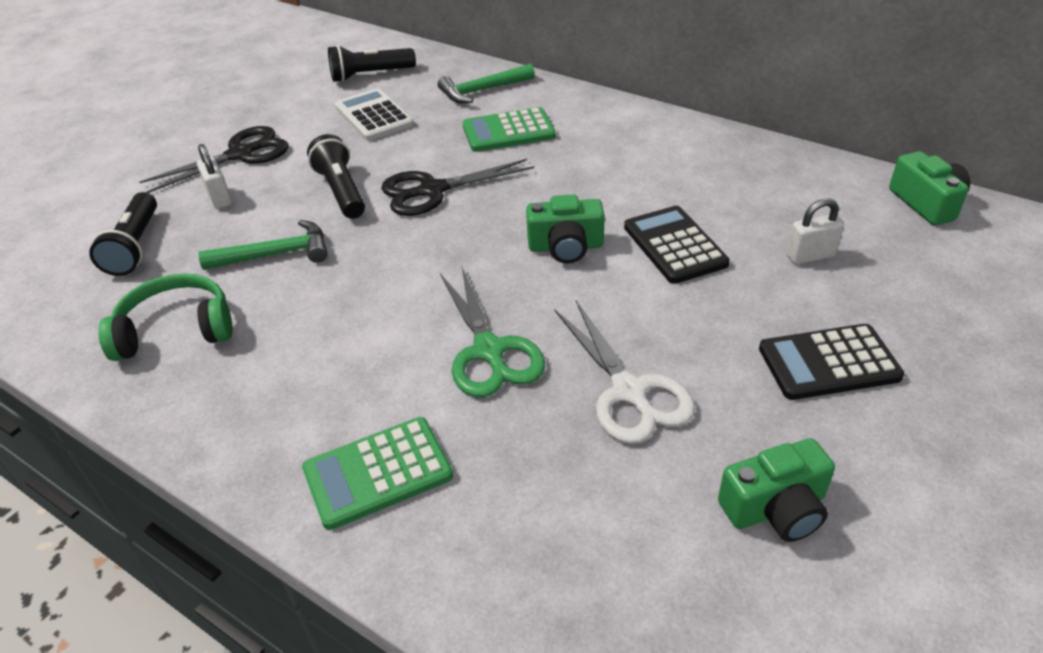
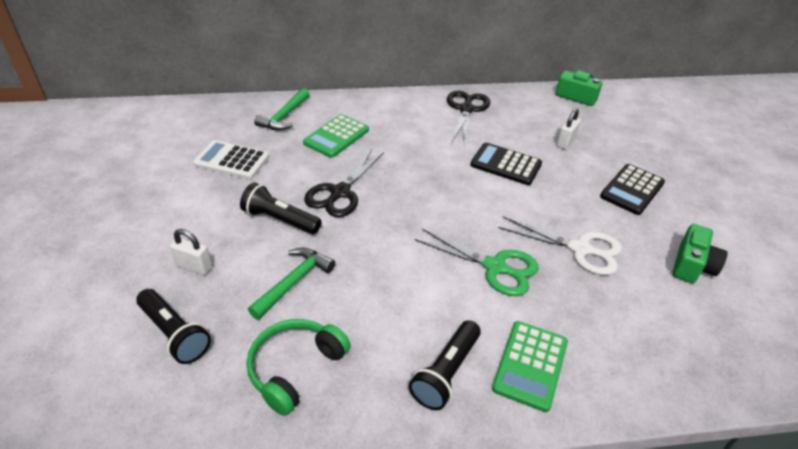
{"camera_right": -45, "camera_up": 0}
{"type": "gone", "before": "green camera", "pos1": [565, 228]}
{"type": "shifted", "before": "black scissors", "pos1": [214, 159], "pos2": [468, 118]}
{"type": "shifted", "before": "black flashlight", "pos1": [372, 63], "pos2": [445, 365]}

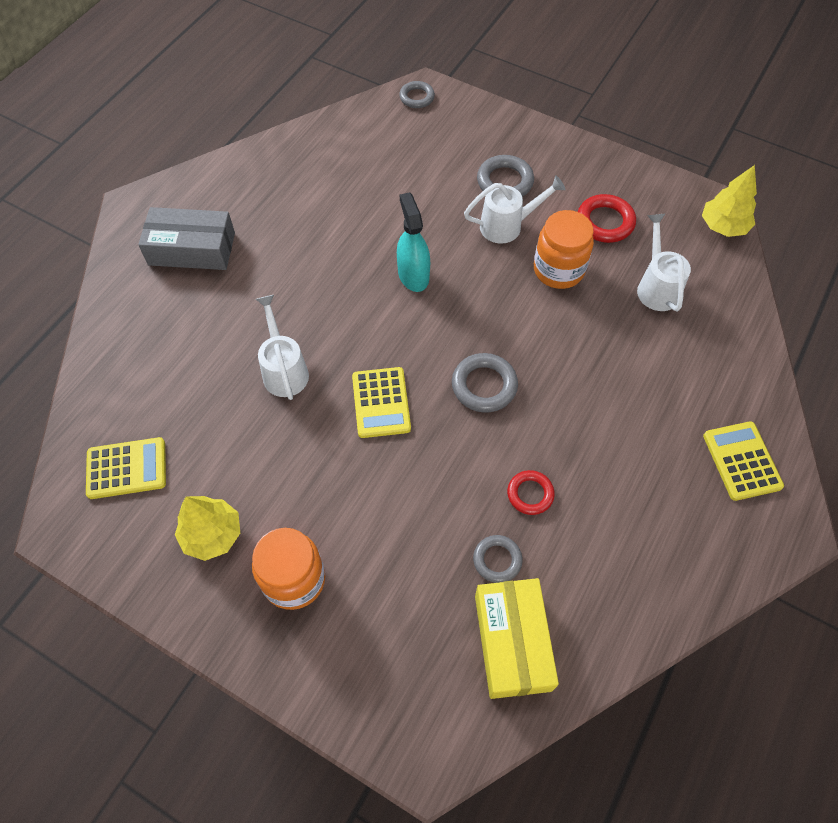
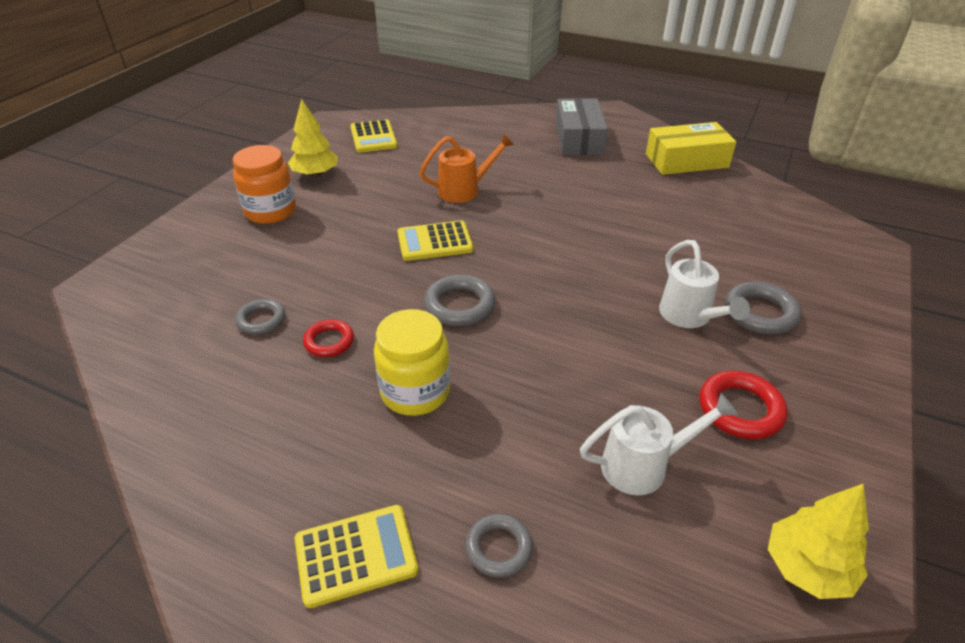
{"camera_right": 85, "camera_up": -20}
{"type": "gone", "before": "turquoise spray bottle", "pos1": [413, 242]}
{"type": "gone", "before": "orange jar", "pos1": [564, 249]}
{"type": "new", "after": "yellow jar", "pos2": [412, 362]}
{"type": "shifted", "before": "grey ring", "pos1": [417, 94], "pos2": [499, 546]}
{"type": "shifted", "before": "yellow box", "pos1": [517, 638], "pos2": [691, 148]}
{"type": "repainted", "before": "white watering can", "after": "orange watering can", "pos1": [282, 347], "pos2": [466, 168]}

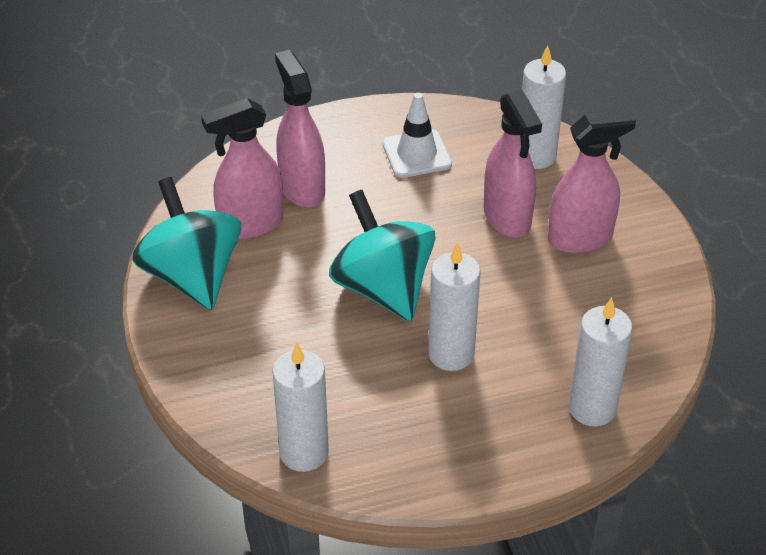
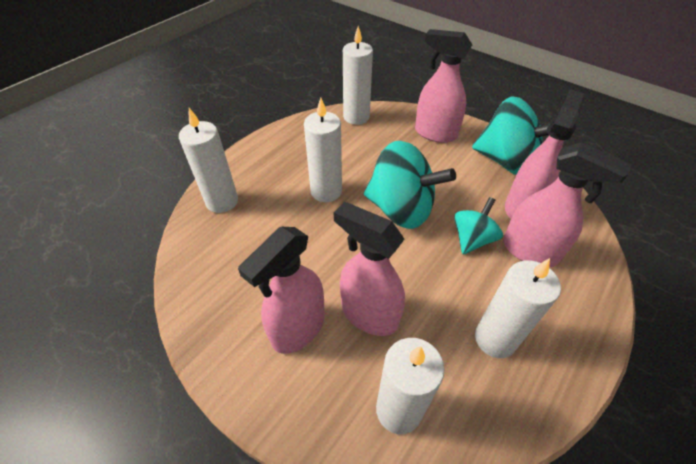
{"camera_right": 145, "camera_up": 5}
{"type": "new", "after": "pink spray bottle", "pos2": [443, 86]}
{"type": "new", "after": "turquoise spinning top", "pos2": [478, 226]}
{"type": "swapped", "before": "white traffic cone", "after": "white candle", "pos1": [417, 135], "pos2": [518, 308]}

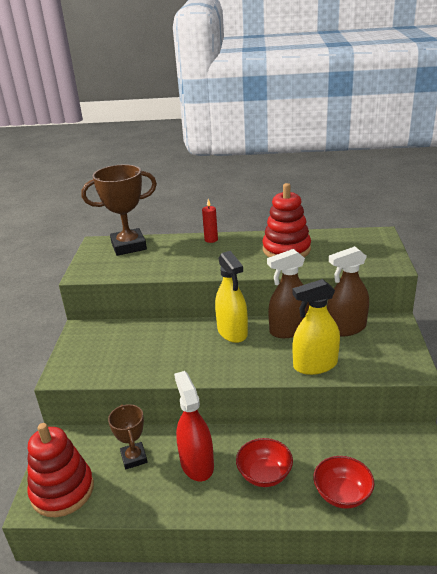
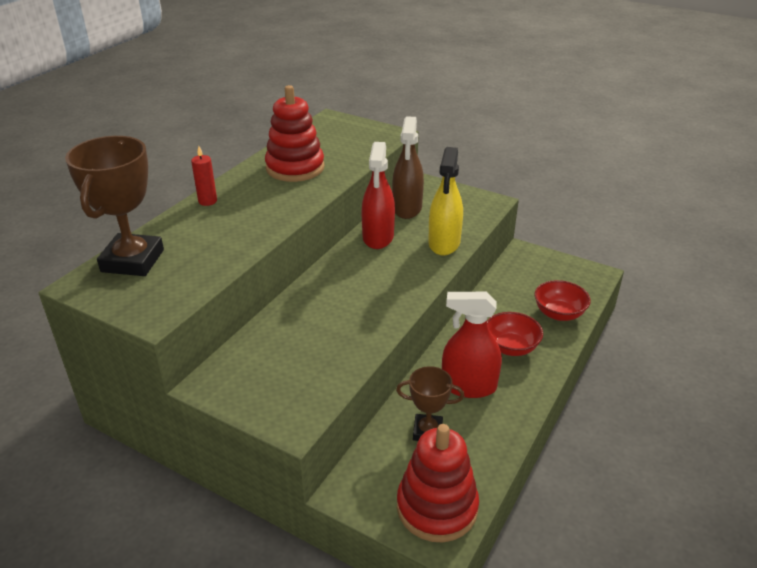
{"camera_right": -65, "camera_up": 5}
{"type": "gone", "before": "yellow spray bottle", "pos1": [231, 297]}
{"type": "repainted", "before": "brown spray bottle", "after": "red spray bottle", "pos1": [288, 293], "pos2": [378, 195]}

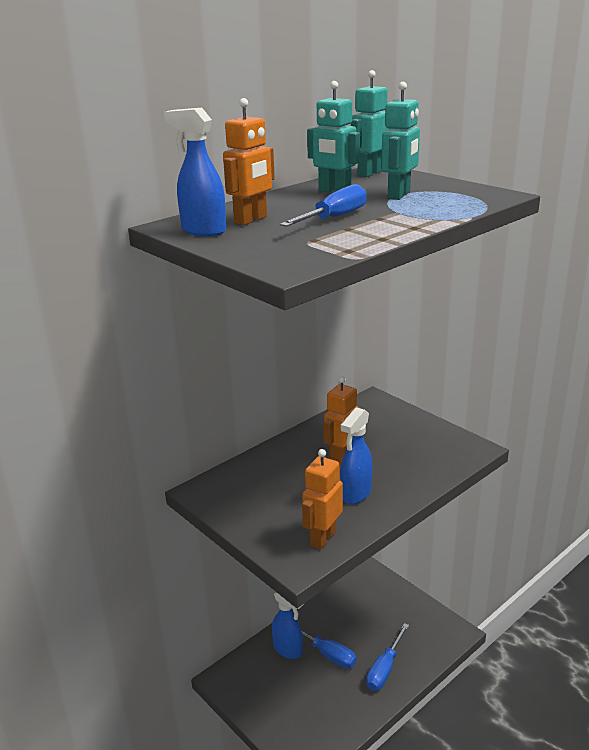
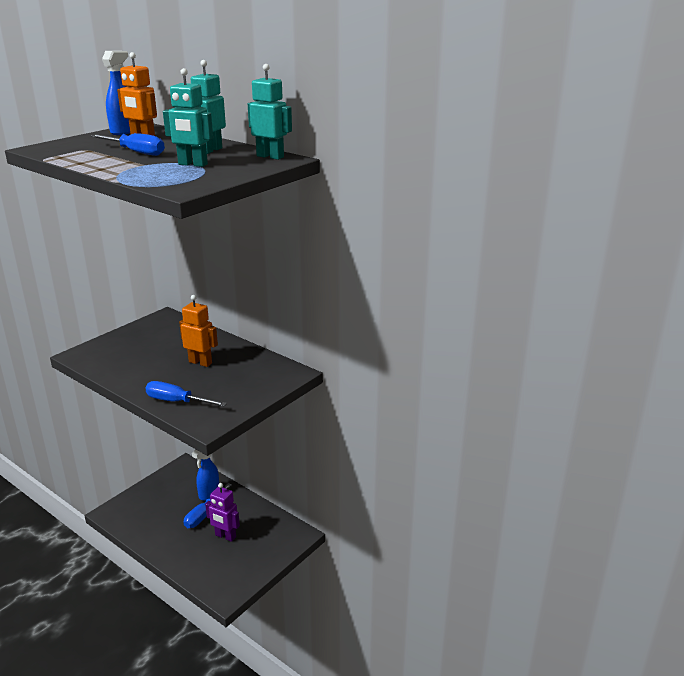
{"camera_right": 80, "camera_up": 0}
{"type": "gone", "before": "orange robot", "pos1": [322, 499]}
{"type": "gone", "before": "blue spray bottle", "pos1": [356, 455]}
{"type": "new", "after": "purple robot", "pos2": [222, 512]}
{"type": "shifted", "before": "blue screwdriver", "pos1": [387, 657], "pos2": [186, 393]}

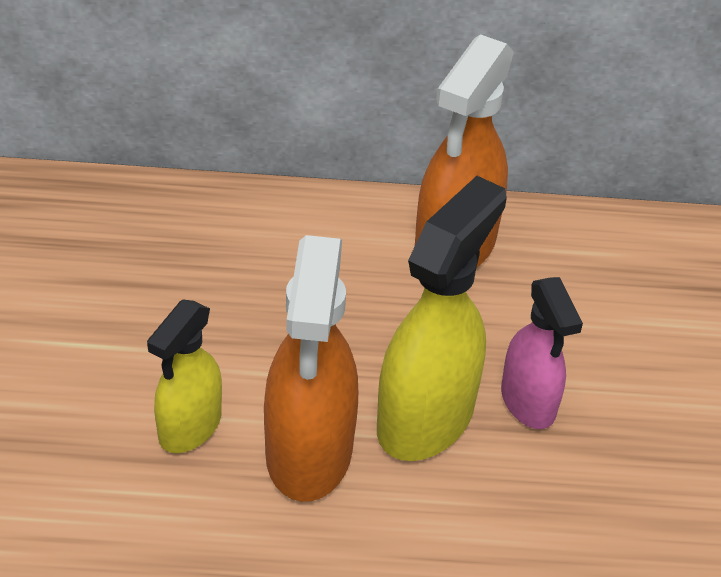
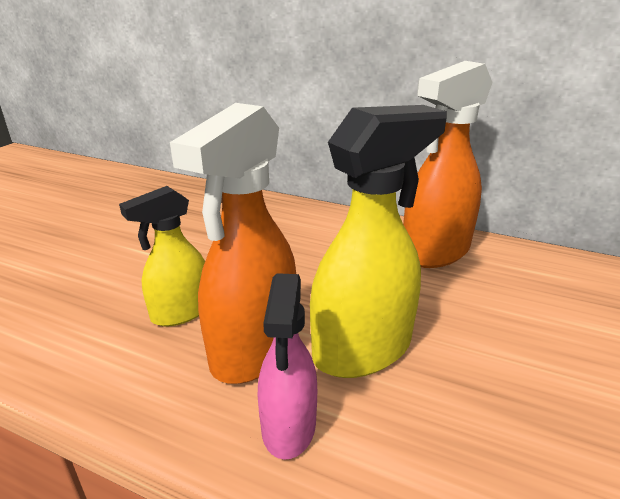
{"camera_right": 25, "camera_up": -15}
{"type": "shifted", "before": "pink spray bottle", "pos1": [542, 353], "pos2": [287, 366]}

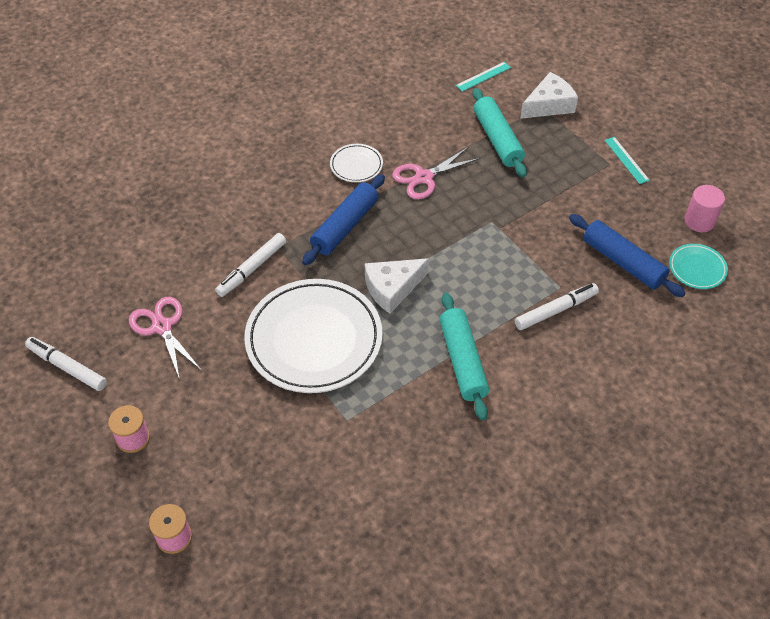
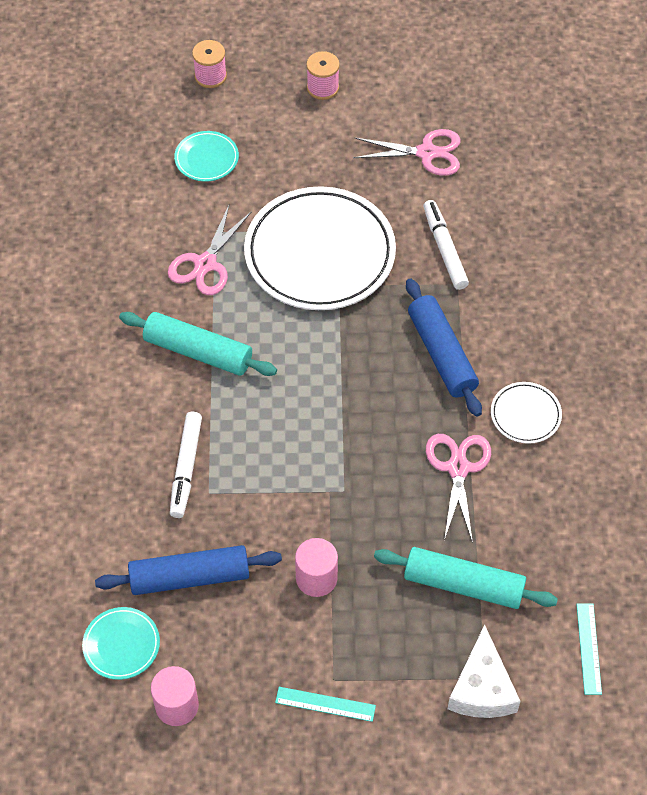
{"camera_right": 125, "camera_up": 5}
{"type": "gone", "before": "white marker", "pos1": [66, 364]}
{"type": "gone", "before": "white cheese", "pos1": [397, 286]}
{"type": "new", "after": "pink scissors", "pos2": [210, 250]}
{"type": "new", "after": "turquoise plate", "pos2": [206, 156]}
{"type": "new", "after": "pink cylinder", "pos2": [316, 567]}

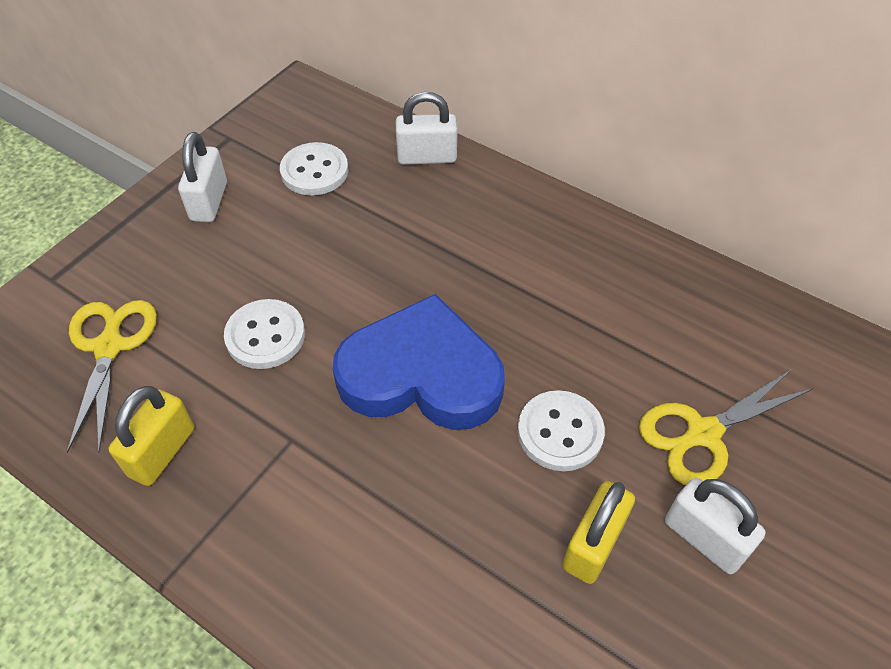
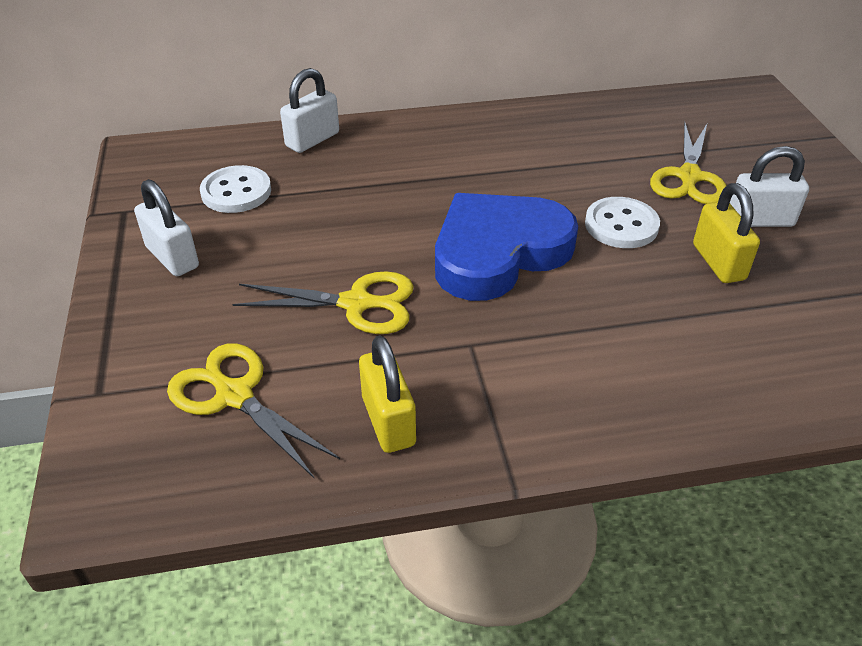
{"camera_right": -45, "camera_up": -10}
{"type": "swapped", "before": "white button", "after": "yellow scissors", "pos1": [264, 334], "pos2": [323, 302]}

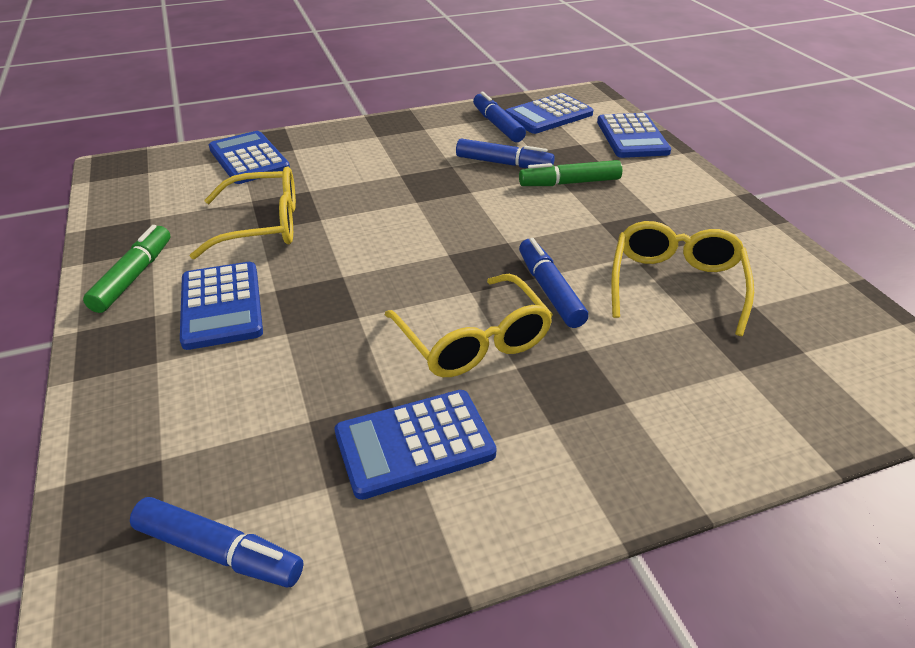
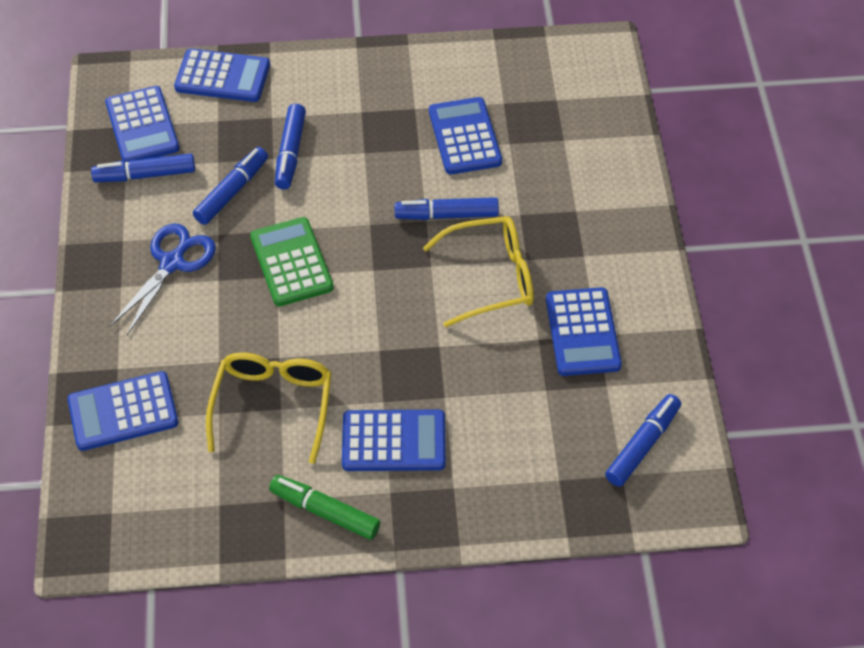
{"camera_right": -75, "camera_up": 15}
{"type": "new", "after": "blue scissors", "pos2": [163, 279]}
{"type": "new", "after": "green calculator", "pos2": [292, 261]}
{"type": "swapped", "before": "yellow glasses", "after": "blue calculator", "pos1": [682, 278], "pos2": [465, 136]}
{"type": "repainted", "before": "green marker", "after": "blue marker", "pos1": [570, 173], "pos2": [290, 146]}

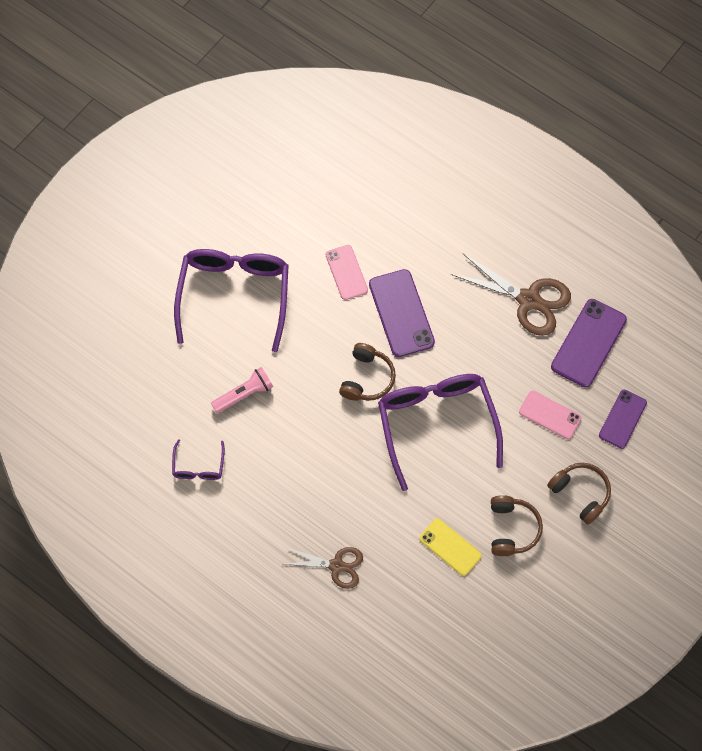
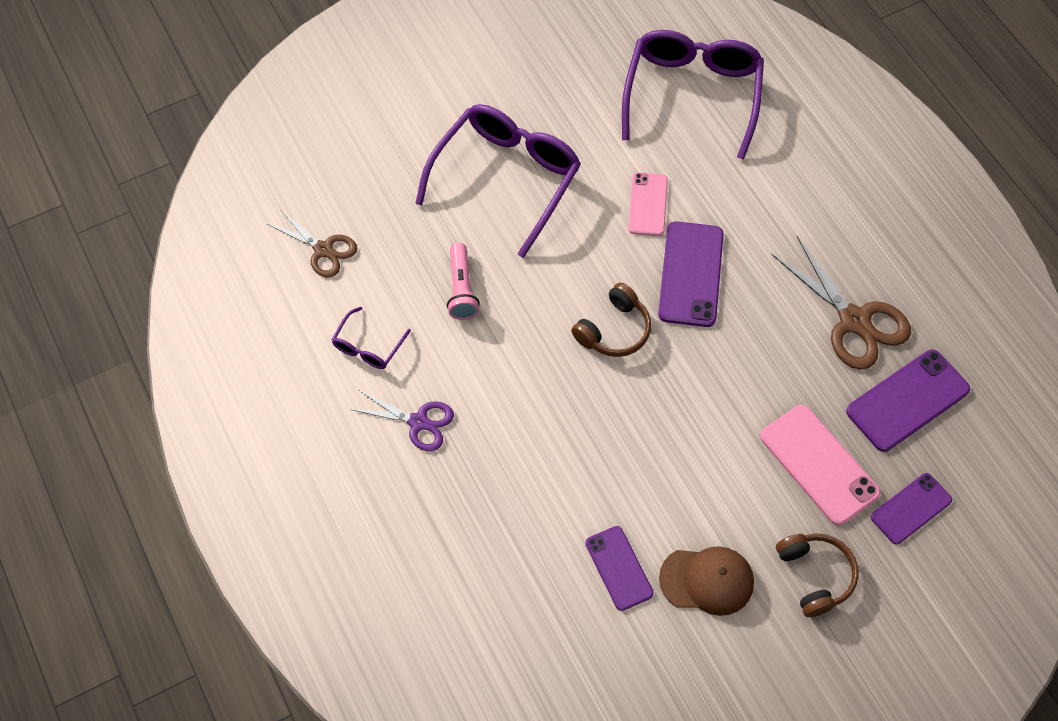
{"camera_right": 25, "camera_up": -5}
{"type": "new", "after": "purple scissors", "pos2": [402, 420]}
{"type": "shifted", "before": "brown scissors", "pos1": [324, 568], "pos2": [312, 243]}
{"type": "shifted", "before": "purple glasses", "pos1": [440, 432], "pos2": [693, 95]}
{"type": "swapped", "before": "brown headphones", "after": "brown cap", "pos1": [517, 525], "pos2": [706, 581]}
{"type": "repainted", "before": "yellow phone", "after": "purple phone", "pos1": [451, 547], "pos2": [619, 568]}
{"type": "rotated", "before": "pink flashlight", "pos1": [242, 390], "pos2": [463, 281], "turn": 90}
{"type": "scaled", "before": "pink phone", "pos1": [550, 415], "pos2": [820, 465], "scale": 1.56}

